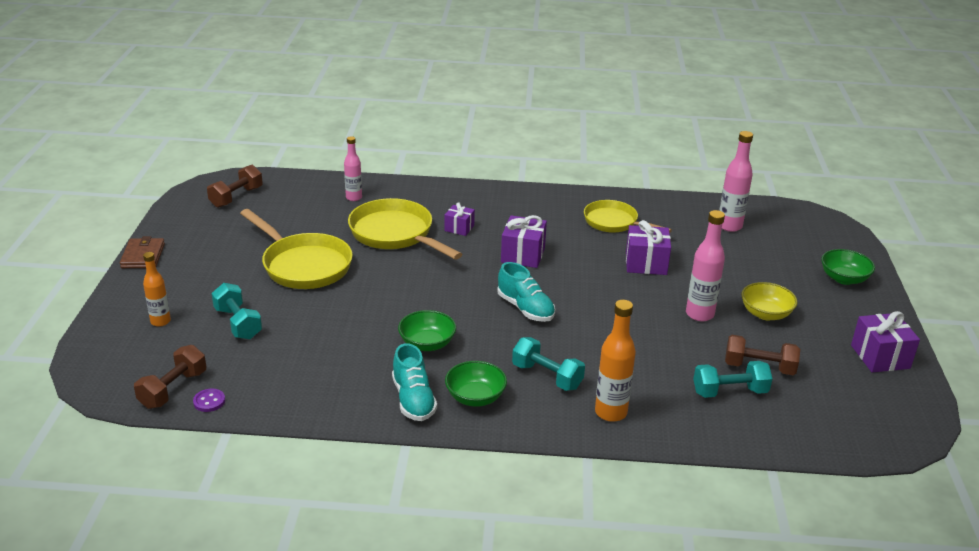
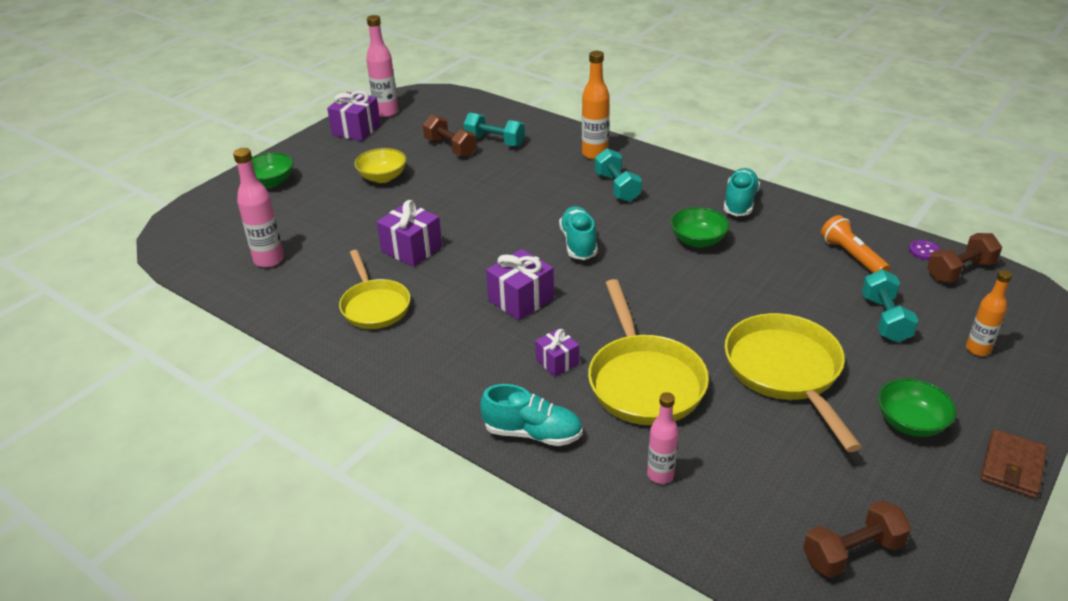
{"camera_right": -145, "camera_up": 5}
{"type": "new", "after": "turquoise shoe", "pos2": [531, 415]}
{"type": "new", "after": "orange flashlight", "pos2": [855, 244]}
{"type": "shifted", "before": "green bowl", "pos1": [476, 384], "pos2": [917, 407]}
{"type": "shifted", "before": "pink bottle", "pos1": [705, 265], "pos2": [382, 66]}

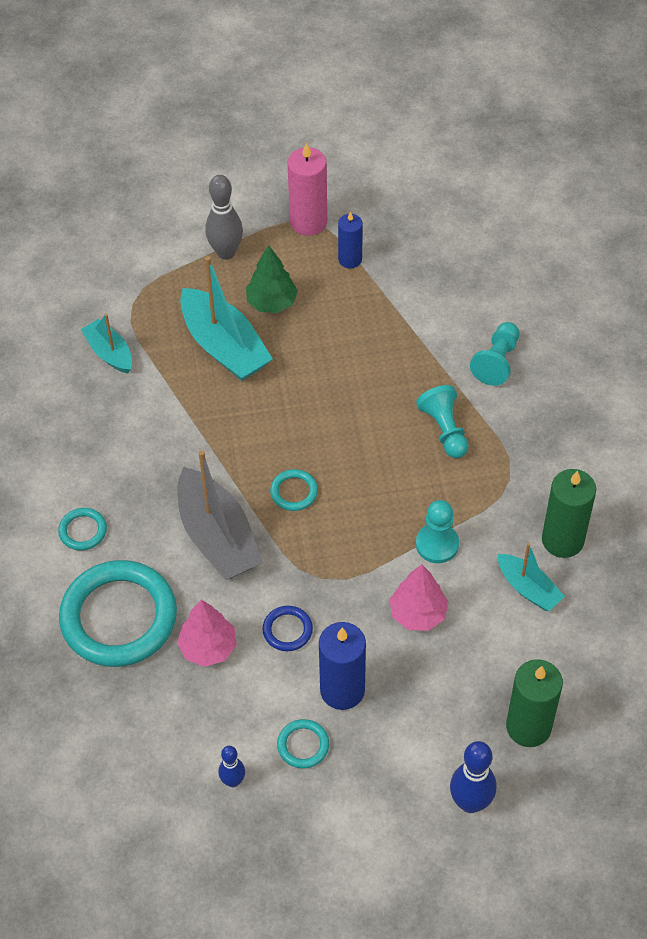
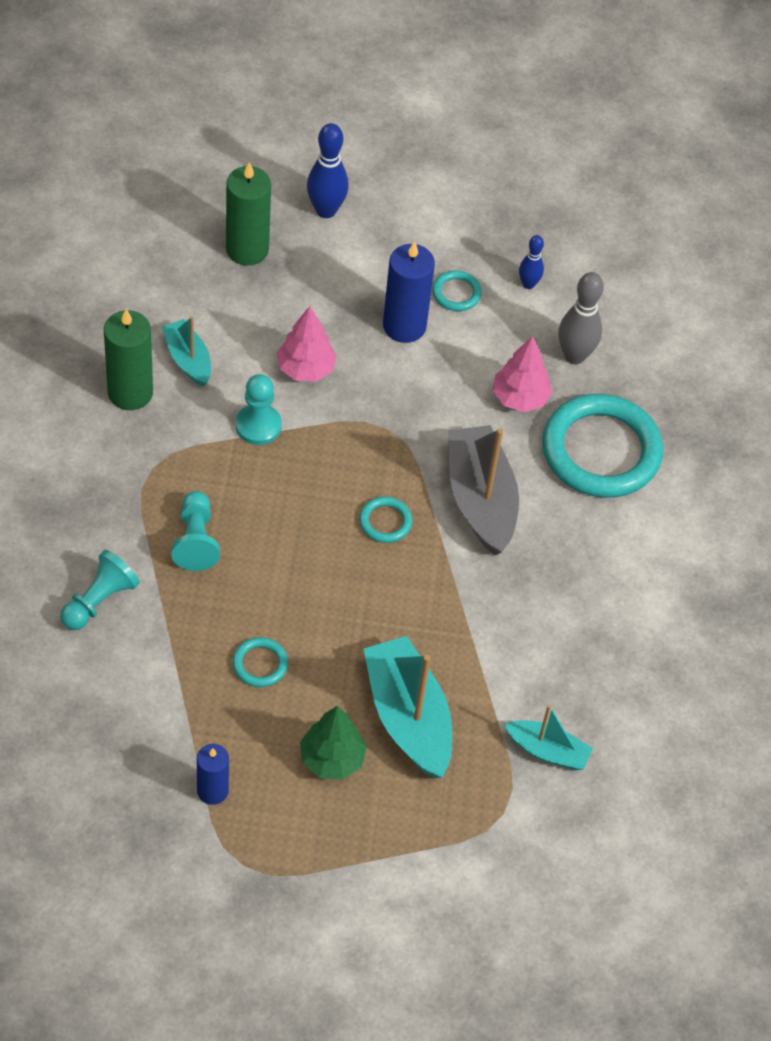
{"camera_right": -170, "camera_up": 0}
{"type": "gone", "before": "blue ring", "pos1": [287, 628]}
{"type": "gone", "before": "pink candle", "pos1": [307, 189]}
{"type": "shifted", "before": "turquoise ring", "pos1": [82, 529], "pos2": [260, 662]}
{"type": "shifted", "before": "grey bowling pin", "pos1": [224, 217], "pos2": [581, 318]}
{"type": "rotated", "before": "turquoise boat", "pos1": [106, 343], "pos2": [548, 737], "turn": -45}

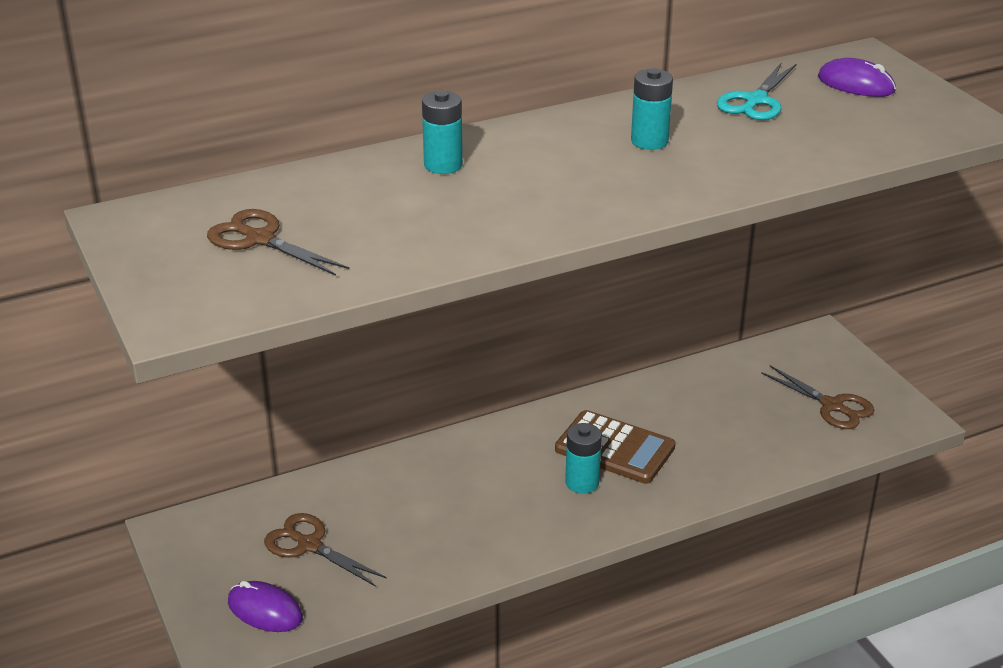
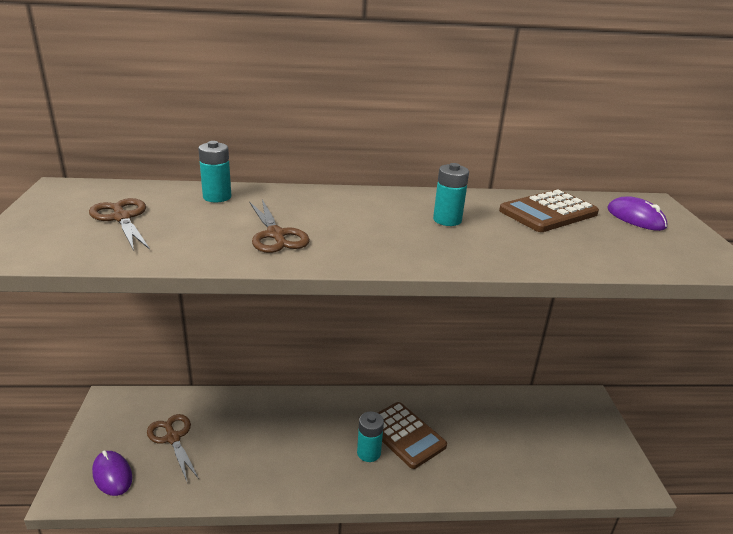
{"camera_right": 20, "camera_up": -5}
{"type": "shifted", "before": "turquoise battery", "pos1": [442, 132], "pos2": [214, 171]}
{"type": "shifted", "before": "brown scissors", "pos1": [817, 397], "pos2": [280, 226]}
{"type": "swapped", "before": "turquoise scissors", "after": "brown calculator", "pos1": [757, 91], "pos2": [549, 210]}

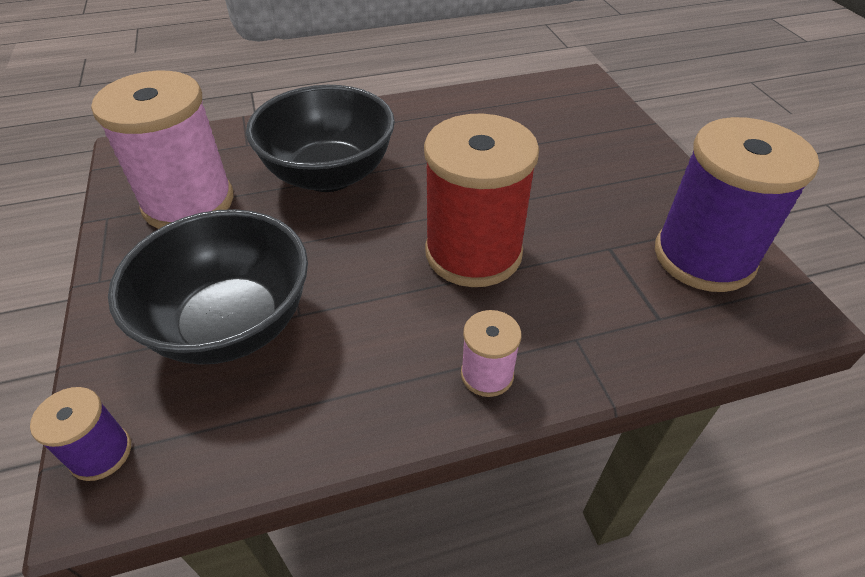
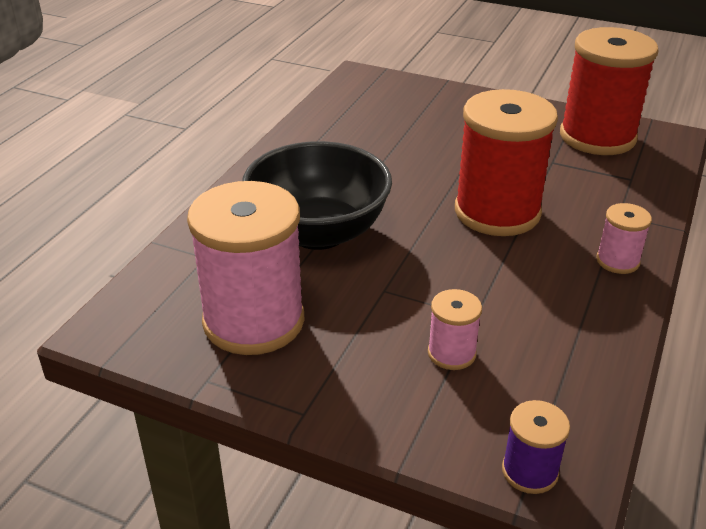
{"camera_right": -50, "camera_up": -10}
{"type": "swapped", "before": "black bowl", "after": "pink spool", "pos1": [208, 287], "pos2": [455, 329]}
{"type": "repainted", "before": "purple spool", "after": "red spool", "pos1": [737, 204], "pos2": [609, 91]}

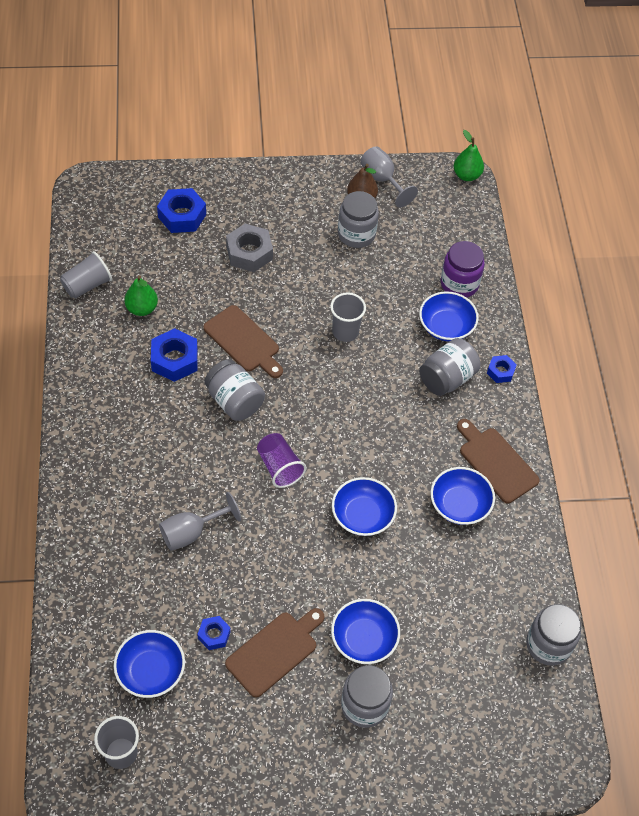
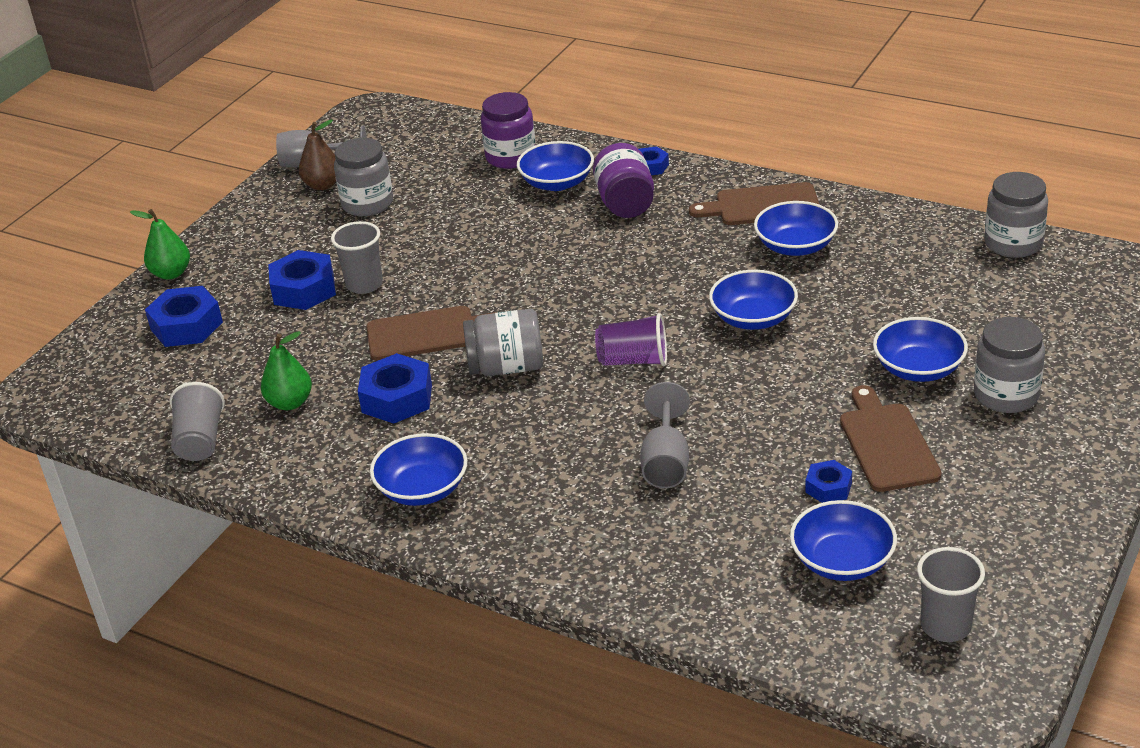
{"camera_right": -50, "camera_up": -20}
{"type": "new", "after": "blue bowl", "pos2": [418, 469]}
{"type": "shifted", "before": "grey cup", "pos1": [348, 317], "pos2": [357, 257]}
{"type": "shifted", "before": "green pear", "pos1": [469, 155], "pos2": [160, 244]}
{"type": "repainted", "before": "grey nut", "after": "blue nut", "pos1": [249, 248], "pos2": [302, 280]}
{"type": "repainted", "before": "grey jar", "after": "purple jar", "pos1": [449, 367], "pos2": [623, 180]}

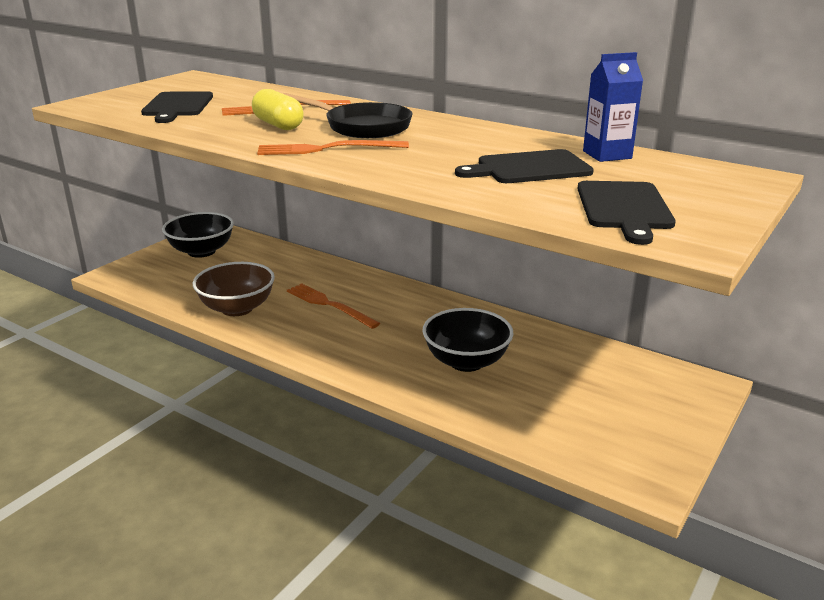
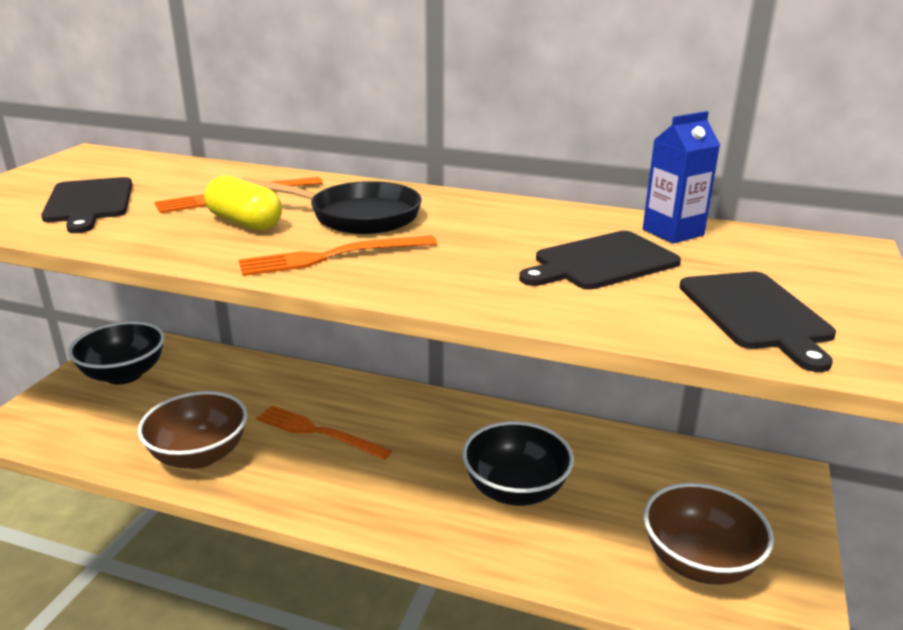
{"camera_right": -15, "camera_up": 0}
{"type": "new", "after": "brown bowl", "pos2": [709, 534]}

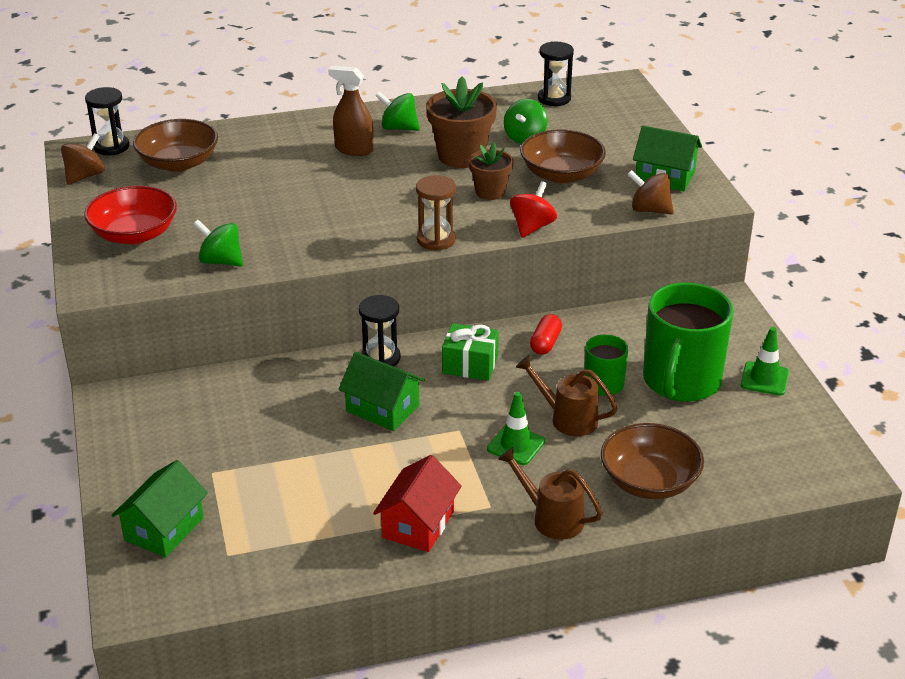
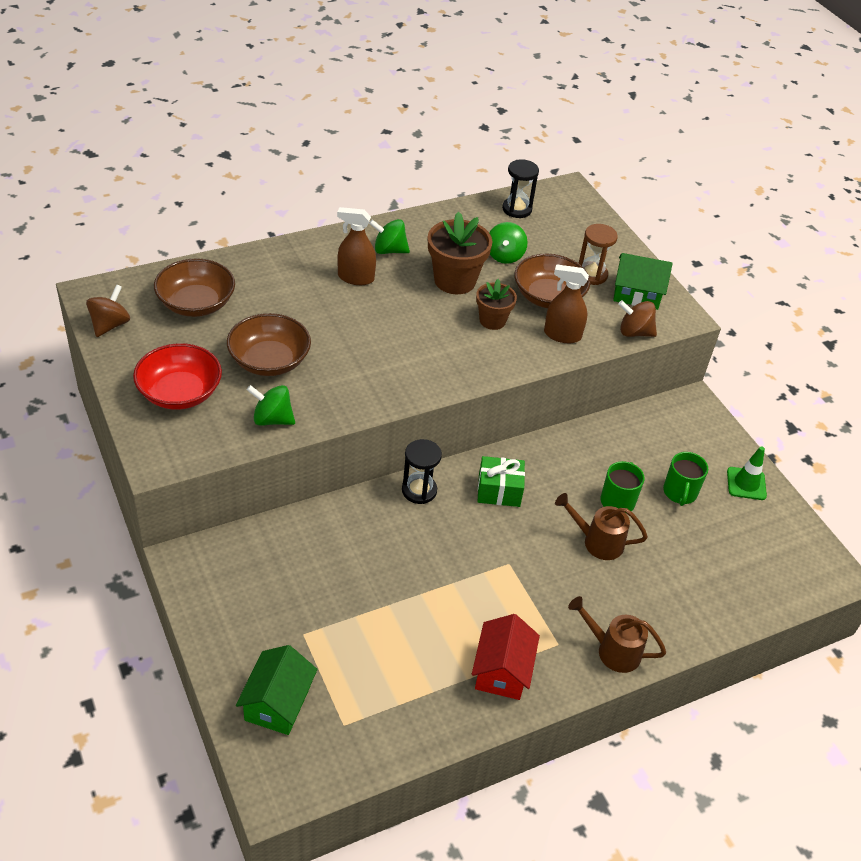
{"camera_right": -15, "camera_up": 10}
{"type": "gone", "before": "black hourglass", "pos1": [107, 121]}
{"type": "gone", "before": "green house", "pos1": [381, 391]}
{"type": "gone", "before": "green traffic cone", "pos1": [516, 428]}
{"type": "gone", "before": "red spinning top", "pos1": [533, 209]}
{"type": "gone", "before": "red capsule", "pos1": [546, 334]}
{"type": "new", "after": "brown spray bottle", "pos2": [566, 303]}
{"type": "shifted", "before": "brown hourglass", "pos1": [436, 213], "pos2": [598, 254]}
{"type": "shifted", "before": "brown bowl", "pos1": [652, 461], "pos2": [269, 344]}
{"type": "scaled", "before": "green mug", "pos1": [688, 342], "pos2": [685, 479], "scale": 0.52}

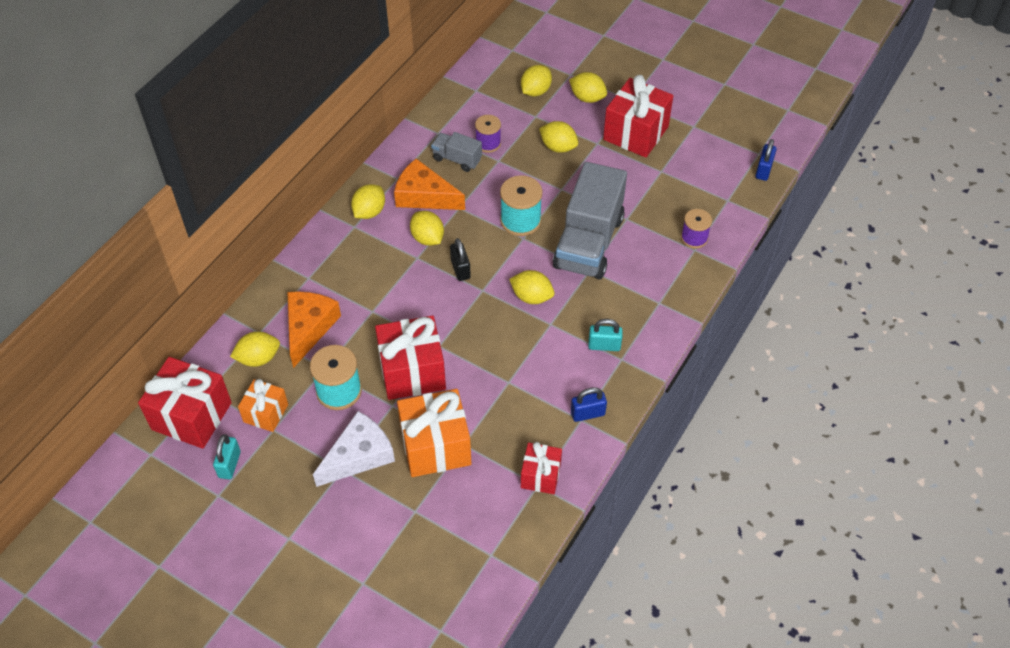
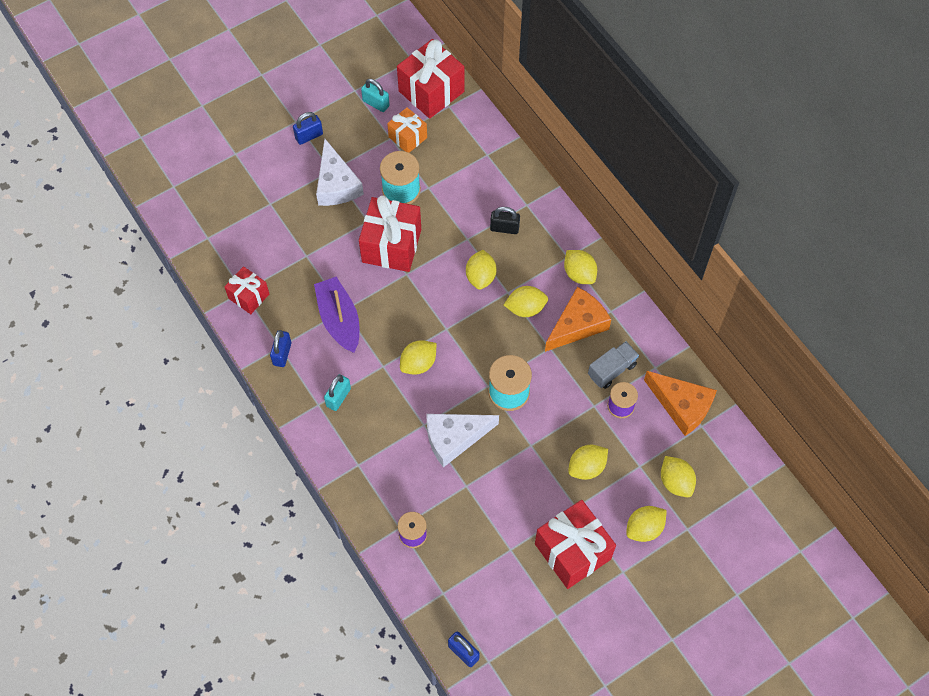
{"camera_right": 115, "camera_up": 10}
{"type": "gone", "before": "orange gift", "pos1": [434, 433]}
{"type": "new", "after": "blue padlock", "pos2": [308, 128]}
{"type": "new", "after": "purple boat", "pos2": [336, 315]}
{"type": "shifted", "before": "yellow lemon", "pos1": [255, 349], "pos2": [481, 270]}
{"type": "shifted", "before": "orange cheese", "pos1": [314, 329], "pos2": [680, 403]}
{"type": "shifted", "before": "black padlock", "pos1": [460, 259], "pos2": [505, 220]}
{"type": "swapped", "before": "grey truck", "after": "white cheese", "pos1": [590, 220], "pos2": [462, 440]}

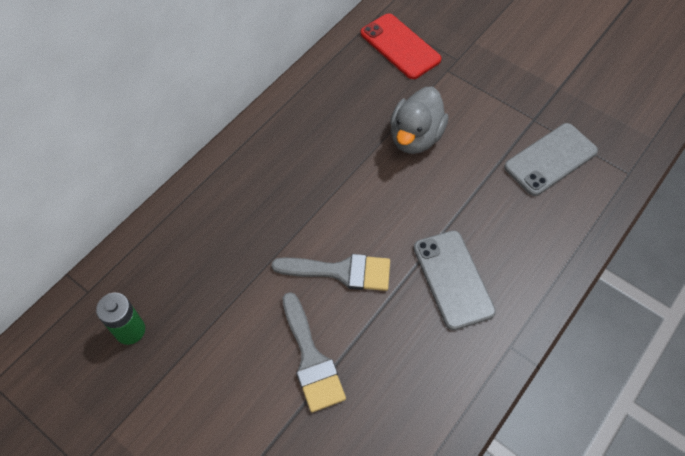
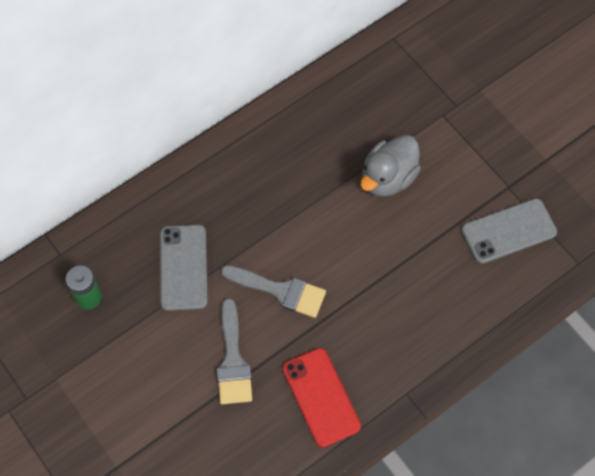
{"camera_right": 15, "camera_up": 5}
{"type": "shifted", "before": "red phone", "pos1": [401, 46], "pos2": [321, 397]}
{"type": "shifted", "before": "grey phone", "pos1": [455, 280], "pos2": [184, 268]}

